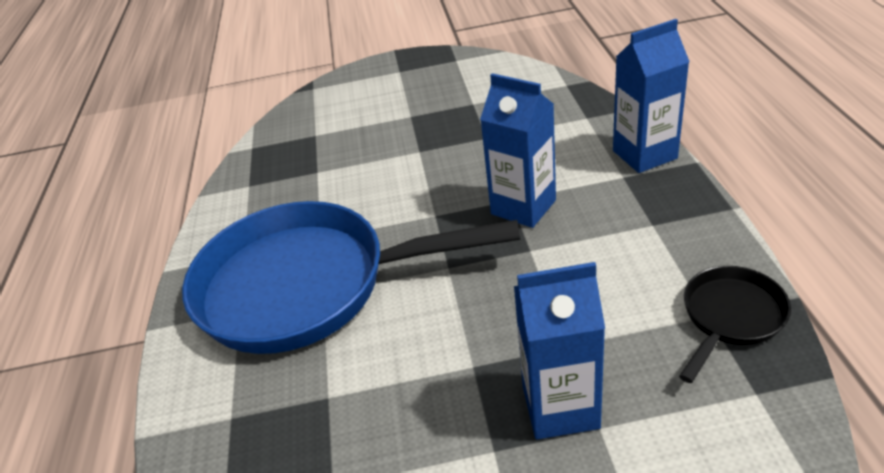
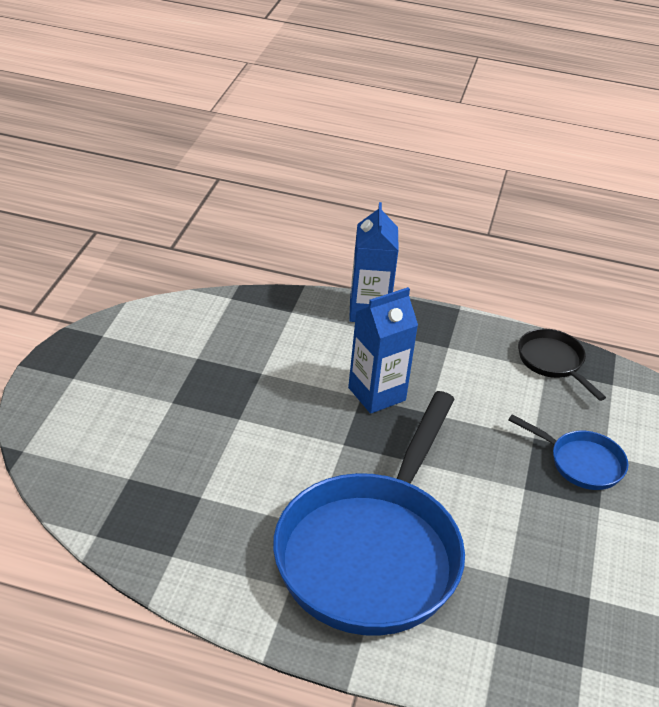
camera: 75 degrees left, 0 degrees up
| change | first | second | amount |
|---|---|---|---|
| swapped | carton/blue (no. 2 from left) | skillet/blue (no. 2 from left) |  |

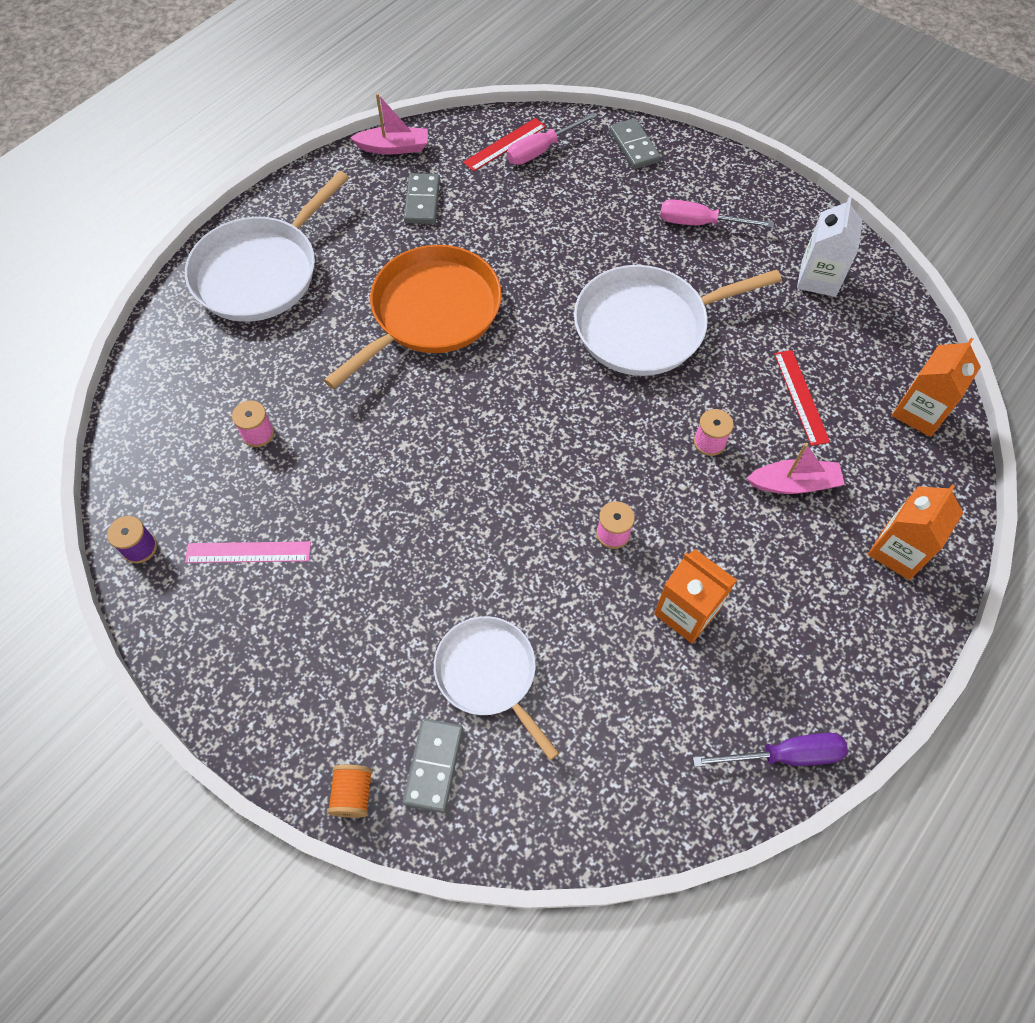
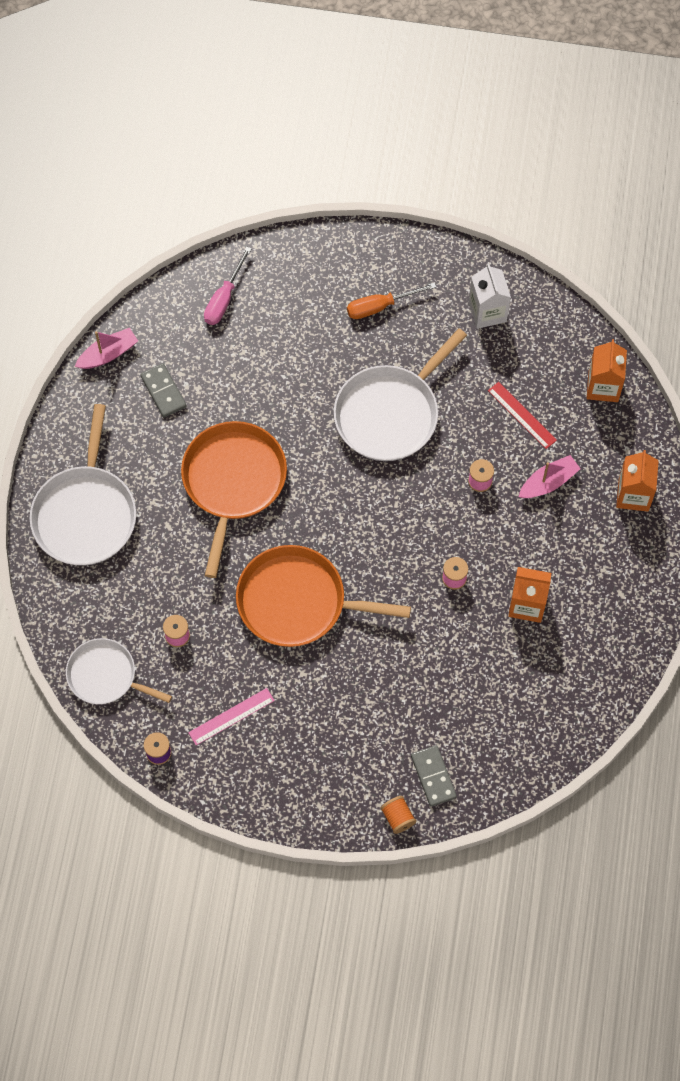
camera: 30 degrees left, 5 degrees up
| change | first | second | amount |
|---|---|---|---|
| shifted | skillet/pure white (no. 2 from left) |  |  |
| gone | straightedge/red (no. 1 from left) |  |  |
| gone | domino/ash-grey (no. 3 from left) |  |  |
| repainted | screwdriver/rose-pink (no. 2 from left) | screwdriver/orange-coloured |  |
| gone | screwdriver/royal purple |  |  |
| new |  | skillet/orange-coloured (no. 2 from left) |  |

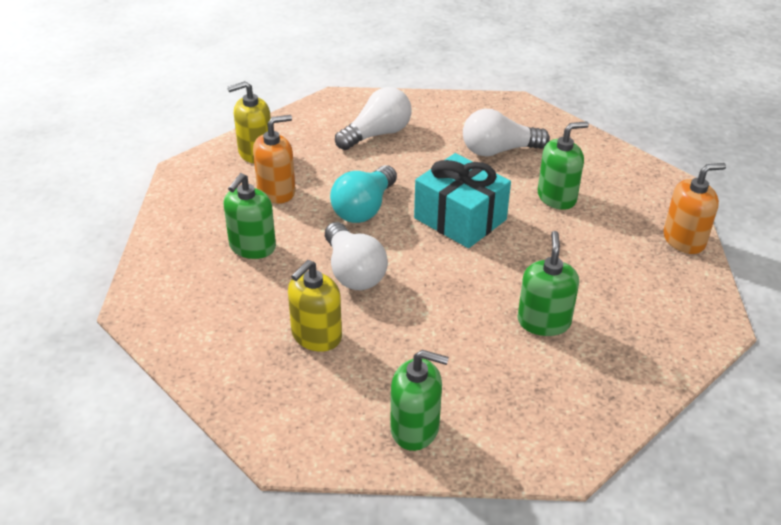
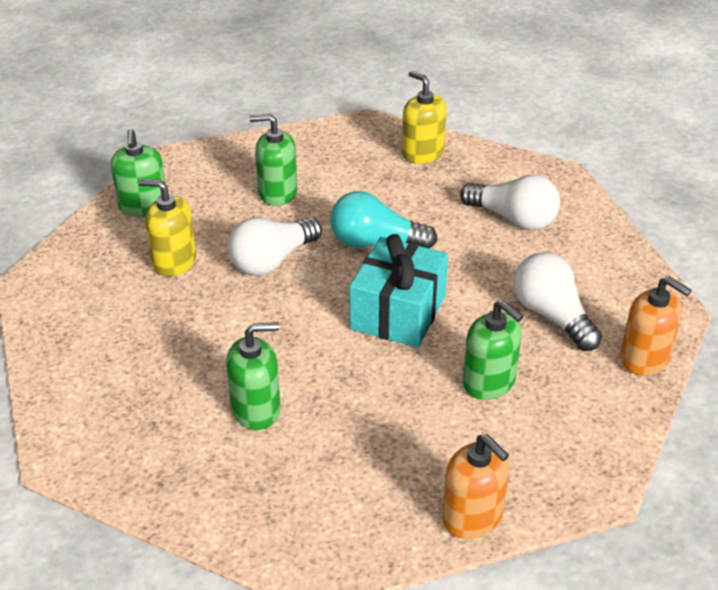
camera: 70 degrees right, 0 degrees up
| change | first | second | amount |
|---|---|---|---|
| shifted | pump bottle/orange-coloured (no. 1 from left in the first image) | pump bottle/orange-coloured (no. 2 from left) |  |
| shifted | pump bottle/green (no. 2 from left in the first image) | pump bottle/green (no. 1 from left) |  |

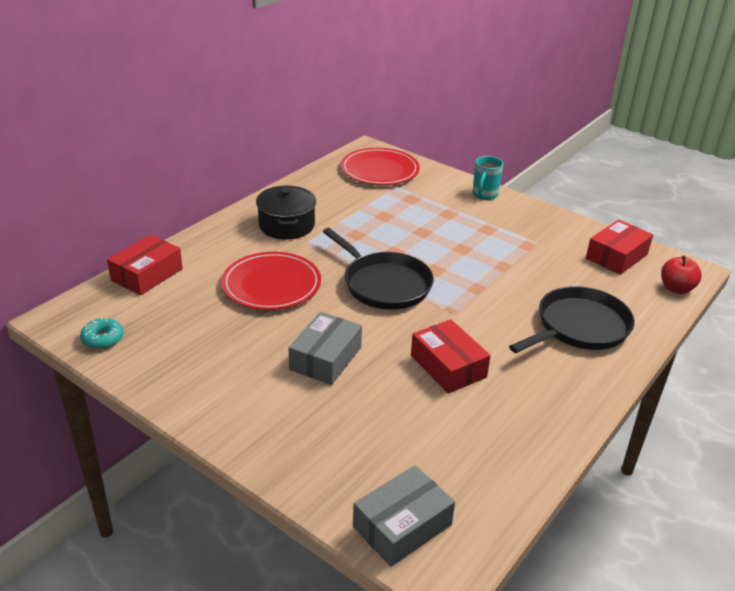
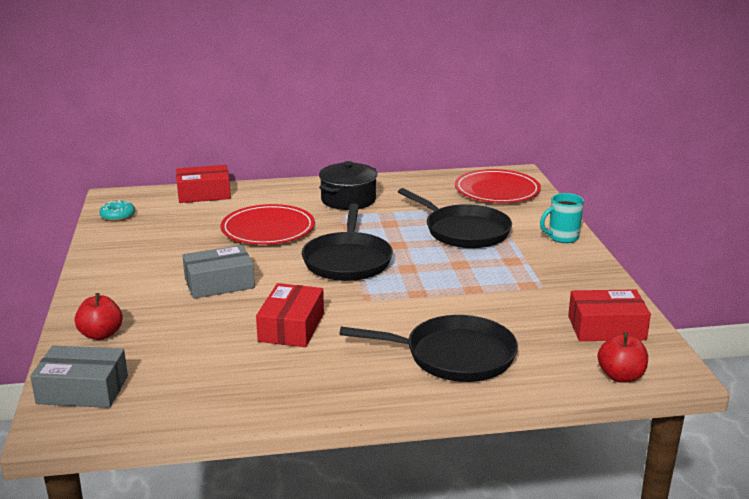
camera: 45 degrees right, 10 degrees down
| change | first | second | amount |
|---|---|---|---|
| new |  | toy apple/red (no. 1 from left) |  |
| new |  | skillet/ebony (no. 3 from left) |  |

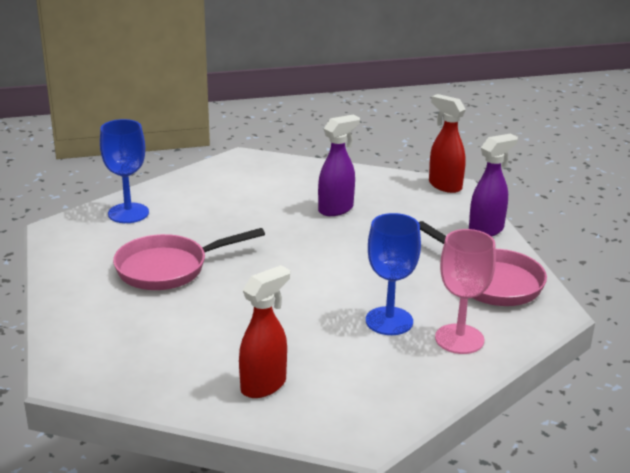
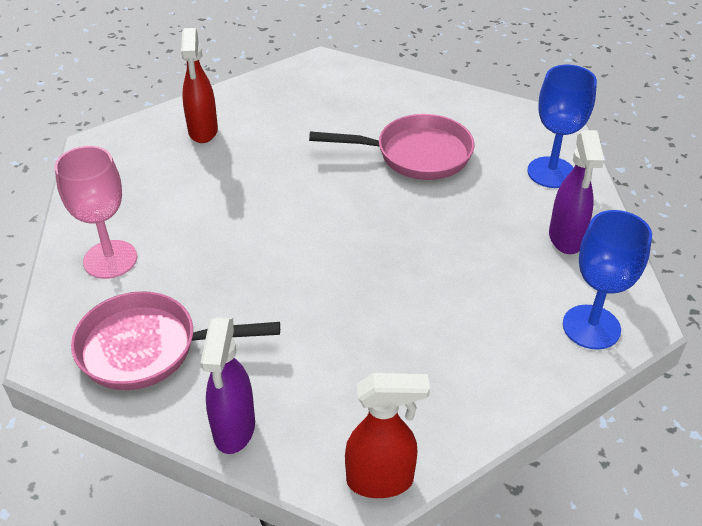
camera: 130 degrees right, 15 degrees up
| change | first | second | amount |
|---|---|---|---|
| rotated | skillet/rose-pink (no. 1 from left in the first image) | skillet/rose-pink (no. 2 from left) | 75 degrees clockwise |
| shifted | spray bottle/royal purple (no. 1 from left in the first image) | spray bottle/royal purple (no. 2 from left) |  |
| shifted | goblet/blue (no. 2 from left) |  |  |

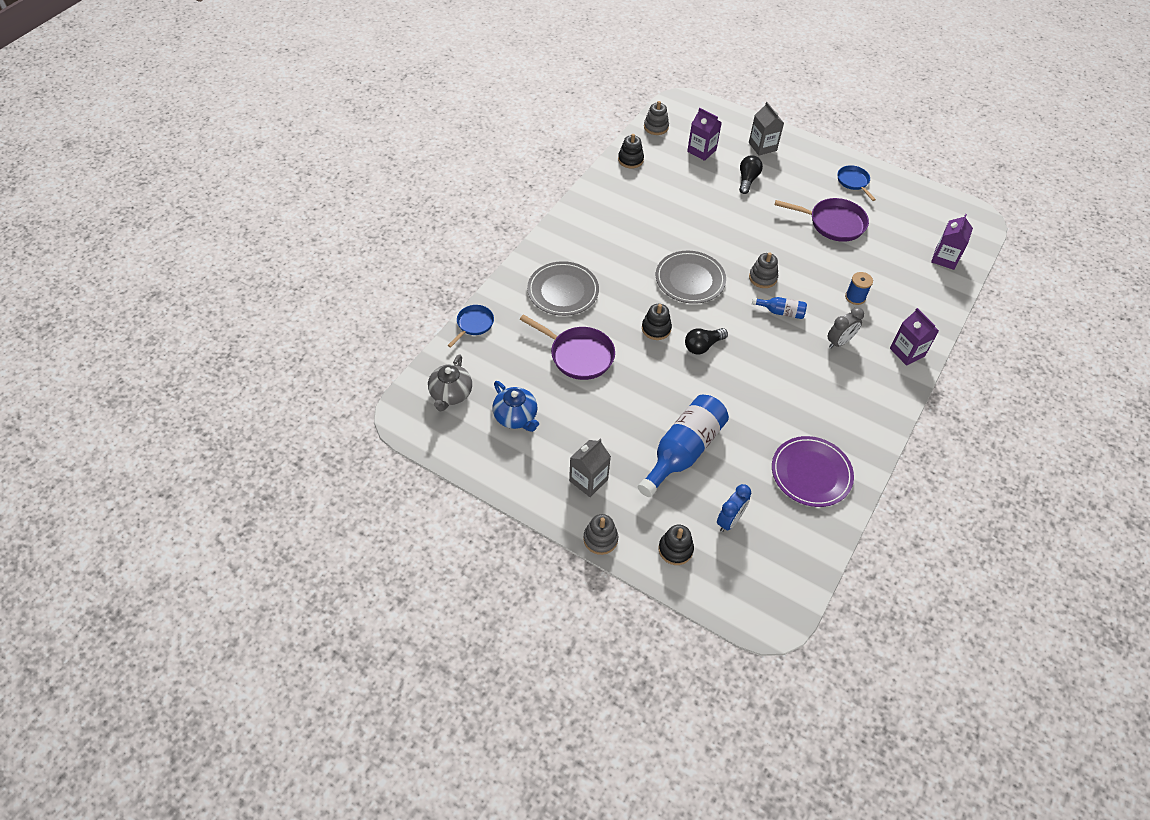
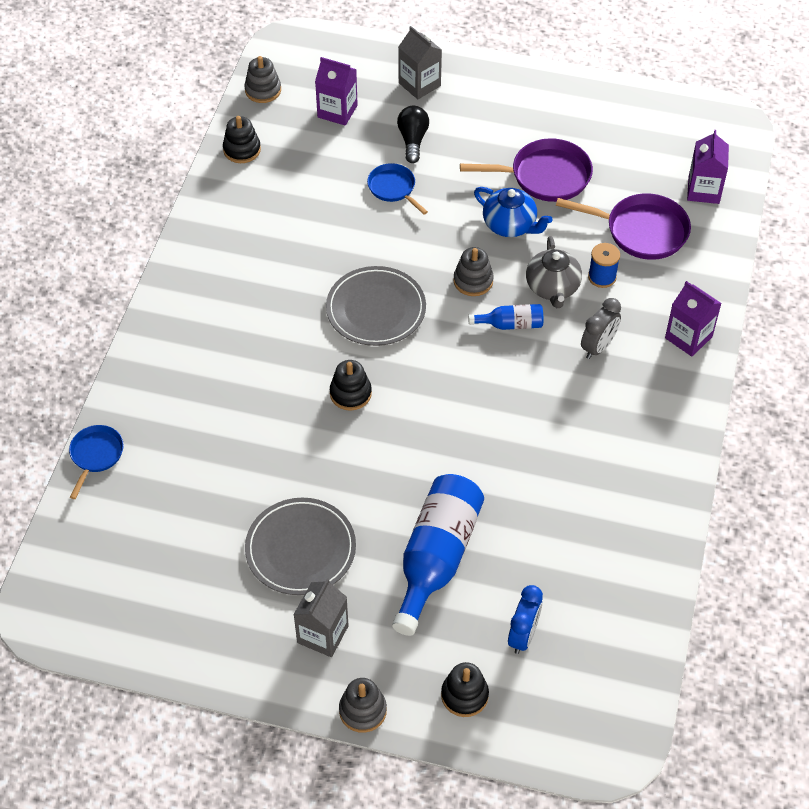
camera: 15 degrees left, 0 degrees up
| change | first | second | amount |
|---|---|---|---|
| shifted | china teapot/ash-grey |  |  |
| shifted | china teapot/blue |  |  |
| shifted | skillet/royal purple (no. 1 from left in the first image) | skillet/royal purple (no. 2 from left) |  |
| shifted | plate/ash-grey (no. 1 from left) |  |  |
| gone | lightbulb/ebony (no. 1 from left) |  |  |
| gone | plate/royal purple |  |  |
| shifted | skillet/blue (no. 2 from left) |  |  |

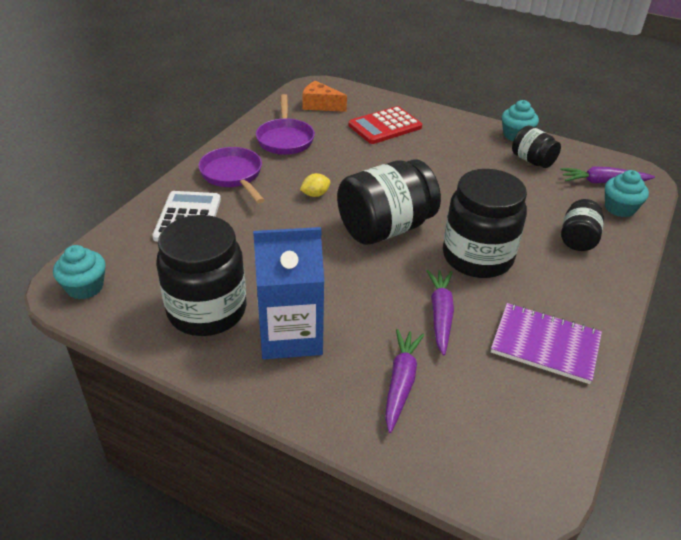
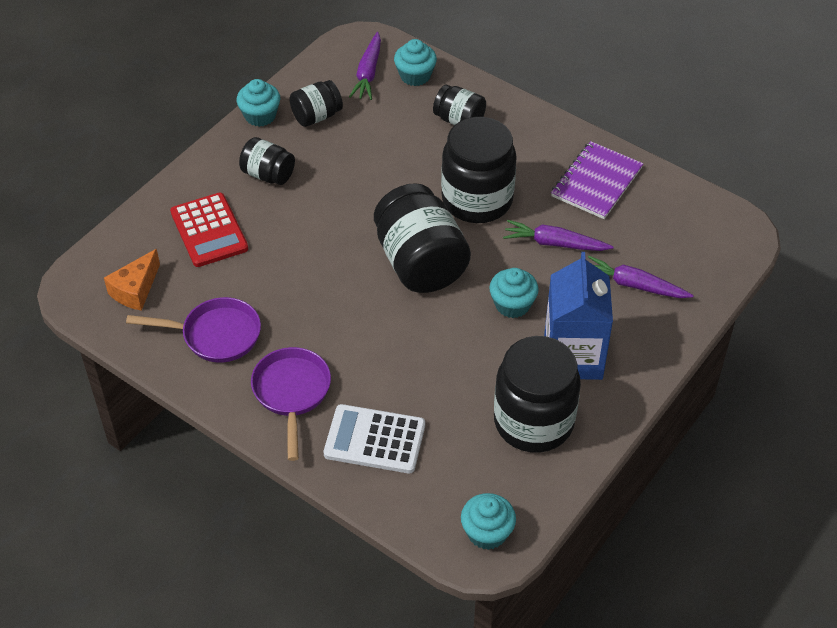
camera: 80 degrees left, 10 degrees up
| change | first | second | amount |
|---|---|---|---|
| rotated | skillet/royal purple (no. 1 from left in the first image) | skillet/royal purple (no. 2 from left) | 105 degrees clockwise |
| gone | citrus fruit/yellow |  |  |
| new |  | jam jar/ebony (no. 1 from left) |  |
| new |  | muffin/turquoise (no. 4 from left) |  |

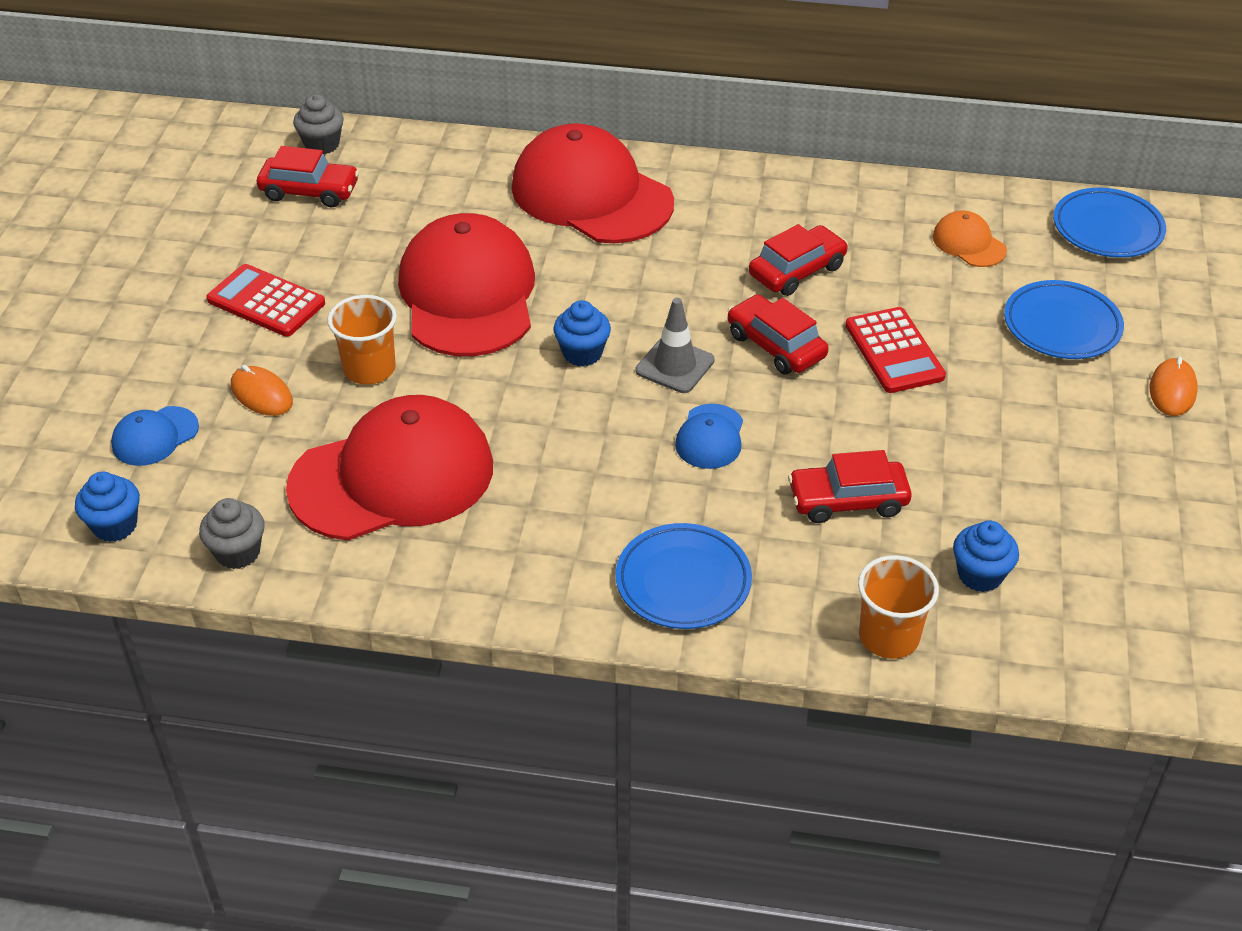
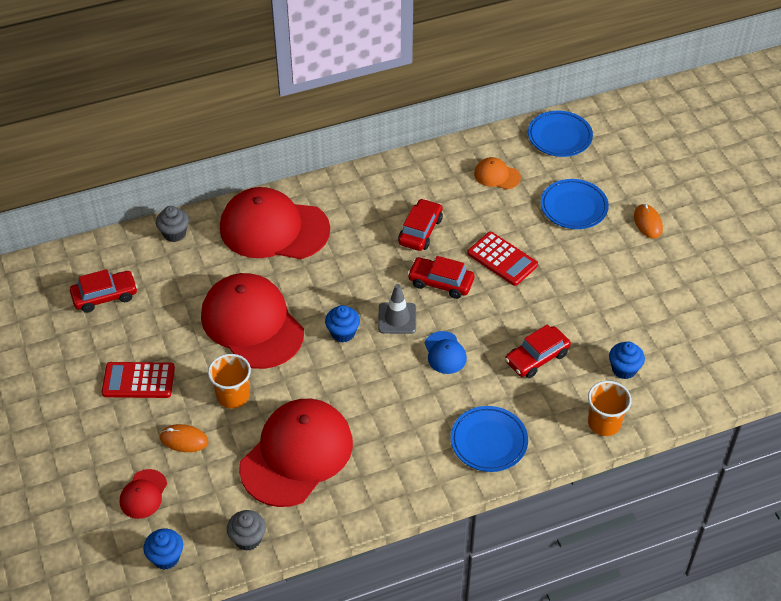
camera: 30 degrees left, 5 degrees up
| change | first | second | amount |
|---|---|---|---|
| repainted | baseball cap/blue (no. 1 from left) | baseball cap/red (no. 1 from left) |  |
| shifted | muffin/ash-grey (no. 2 from left in the first image) | muffin/ash-grey (no. 1 from left) |  |

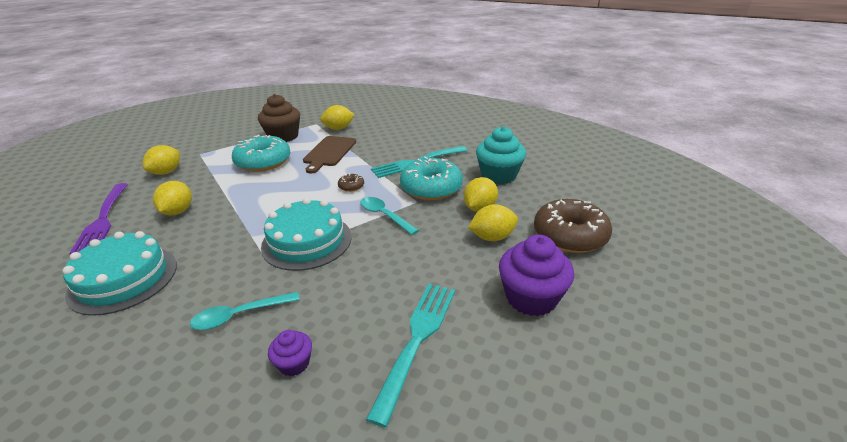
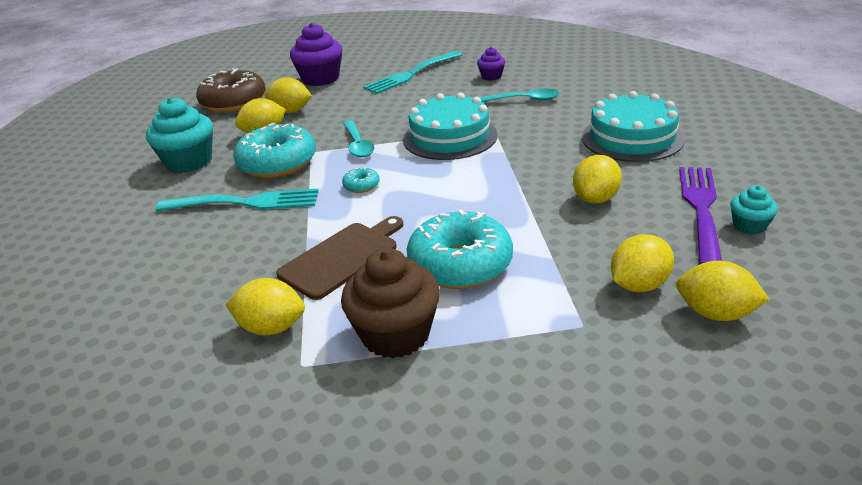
camera: 150 degrees left, 0 degrees up
| change | first | second | amount |
|---|---|---|---|
| repainted | donut/brown (no. 1 from left) | donut/turquoise (no. 2 from left) |  |
| new |  | citrus fruit/yellow (no. 6 from left) |  |
| new |  | muffin/turquoise (no. 2 from left) |  |

